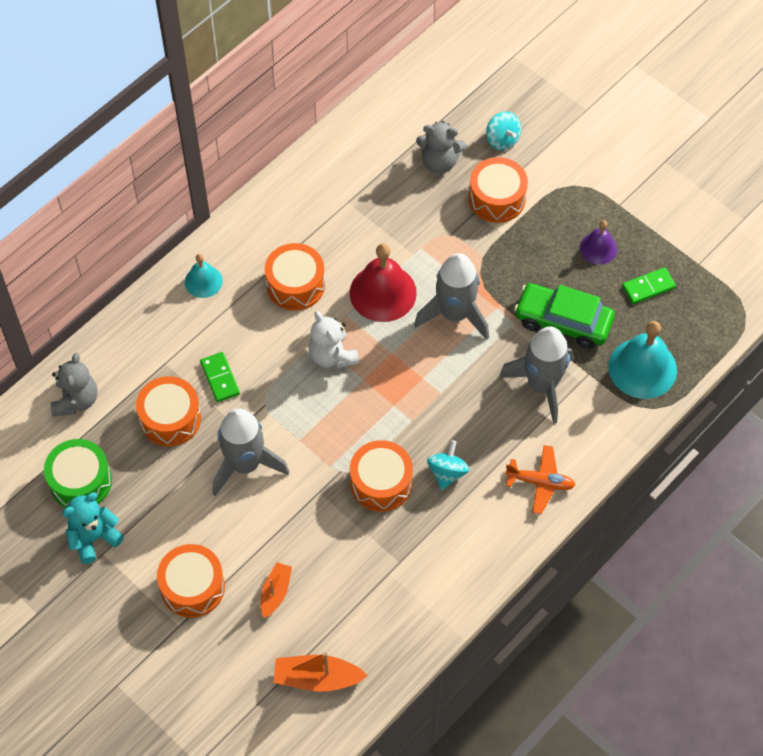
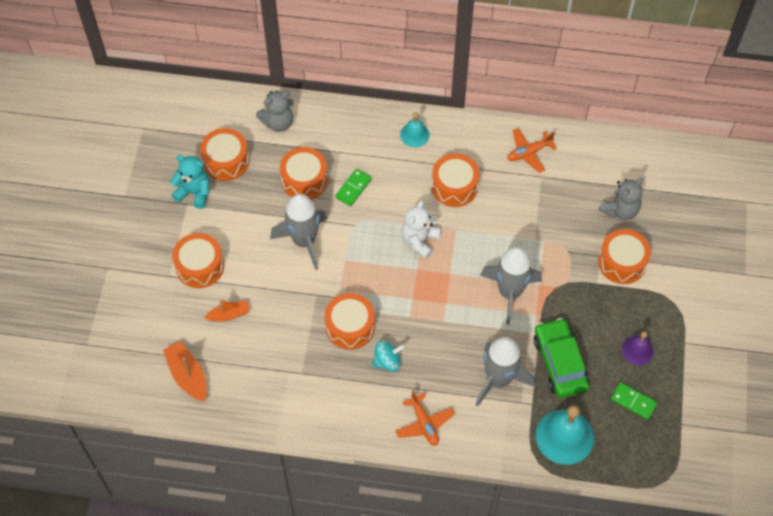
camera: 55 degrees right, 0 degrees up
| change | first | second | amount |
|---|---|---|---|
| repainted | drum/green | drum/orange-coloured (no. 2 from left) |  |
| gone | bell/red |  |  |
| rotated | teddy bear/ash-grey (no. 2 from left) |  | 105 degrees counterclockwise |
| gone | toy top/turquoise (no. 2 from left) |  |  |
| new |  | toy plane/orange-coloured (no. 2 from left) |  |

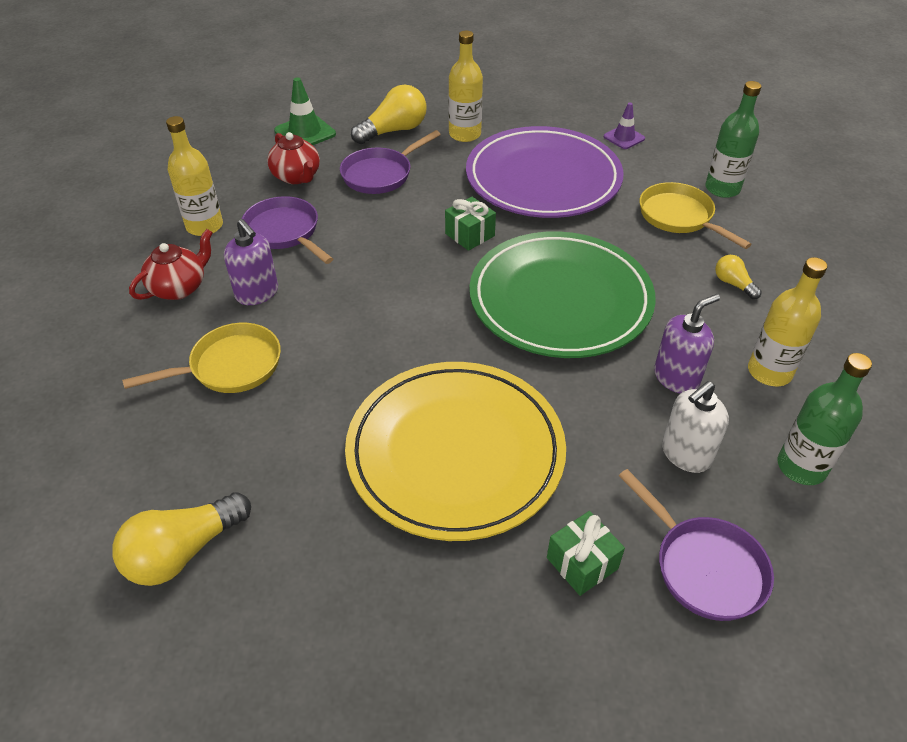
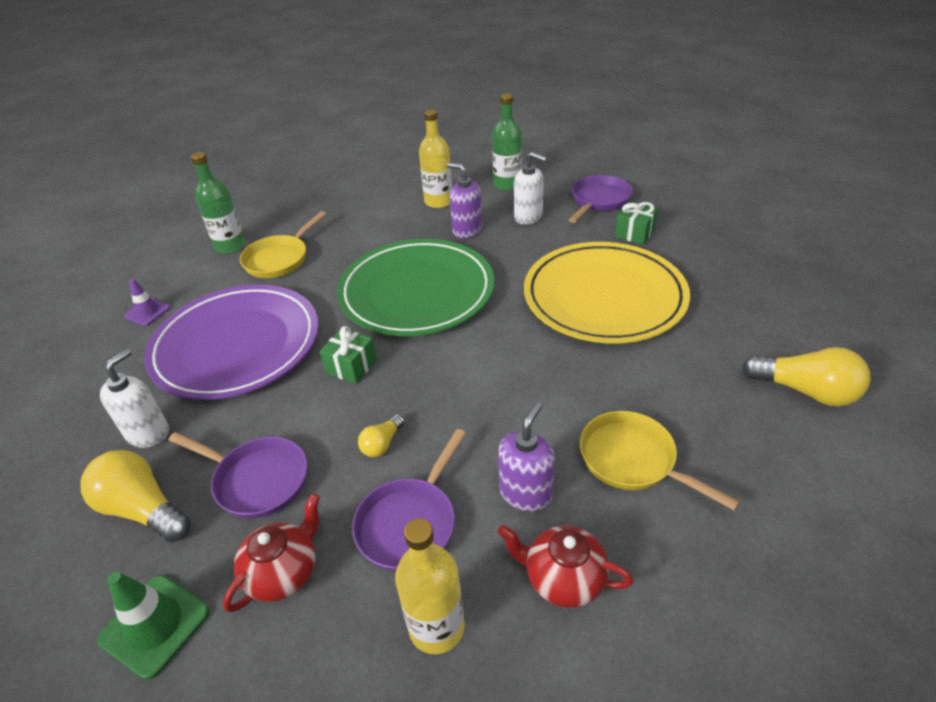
camera: 110 degrees left, 5 degrees down
| change | first | second | amount |
|---|---|---|---|
| swapped | drink bottle/yellow (no. 2 from left) | pump bottle/pure white (no. 1 from left) |  |
| shifted | lightbulb/yellow (no. 3 from left in the first image) | lightbulb/yellow (no. 2 from left) |  |

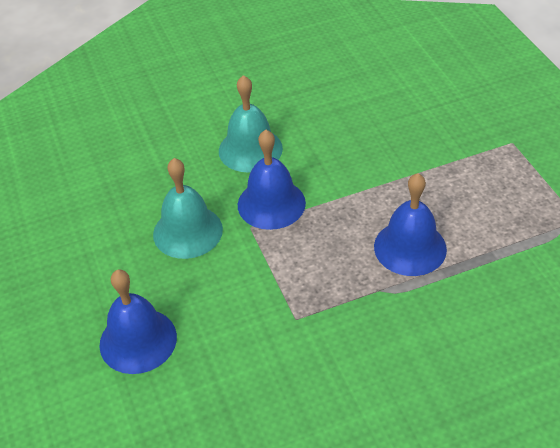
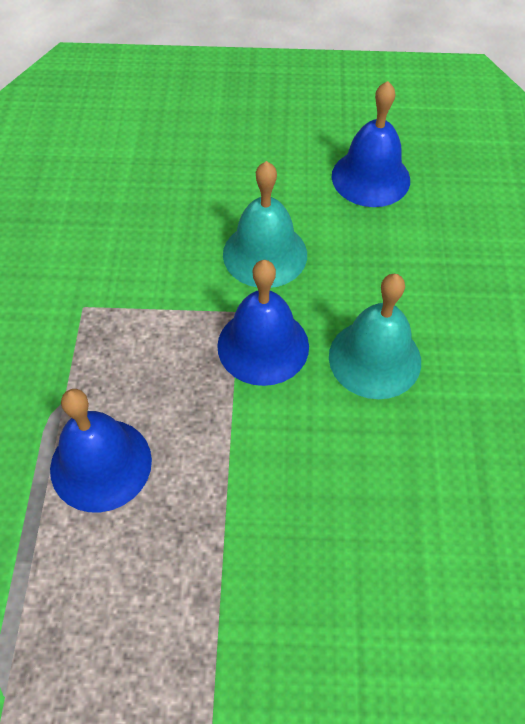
camera: 110 degrees right, 10 degrees up
| change | first | second | amount |
|---|---|---|---|
| shifted | bell/blue (no. 1 from left in the first image) | bell/blue (no. 3 from left) |  |

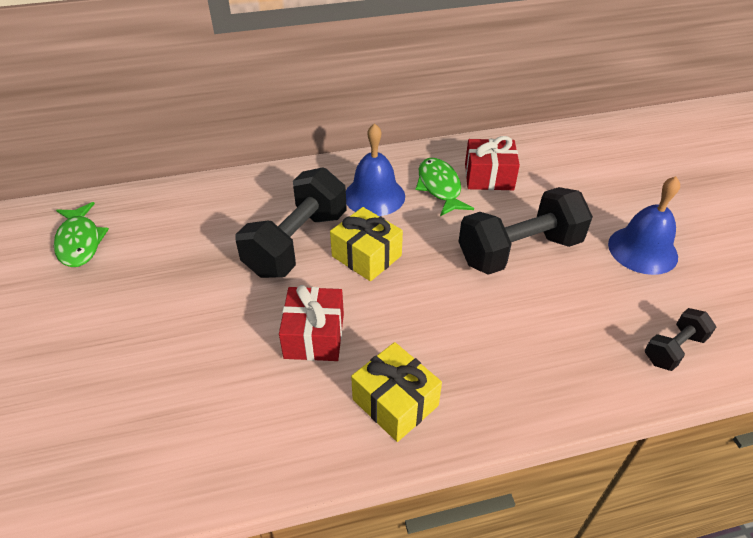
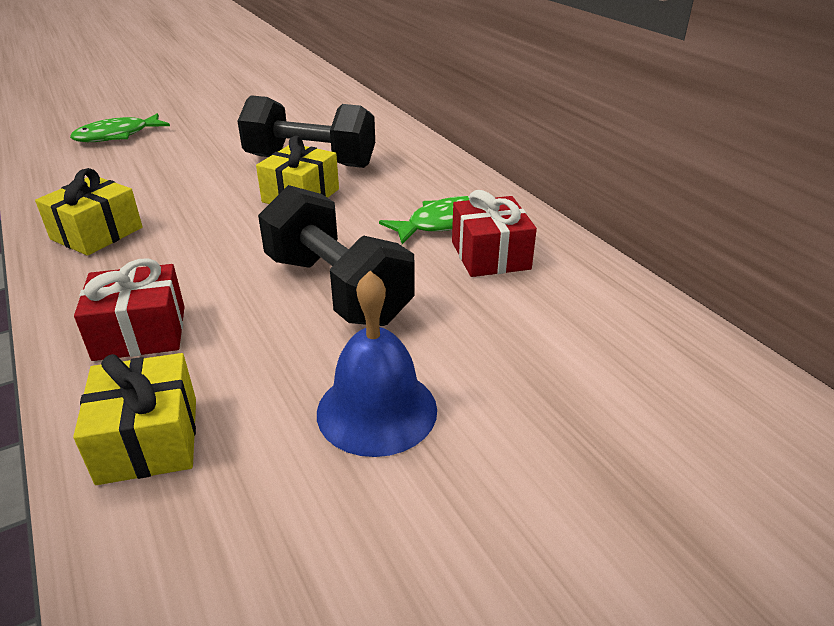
camera: 75 degrees right, 10 degrees down
| change | first | second | amount |
|---|---|---|---|
| shifted | fish figure/green (no. 1 from left) |  |  |
| shifted | wrapped gift/red (no. 1 from left) |  |  |
| gone | bell/blue (no. 1 from left) |  |  |
| swapped | free weight/ebony (no. 3 from left) | wrapped gift/yellow (no. 2 from left) |  |

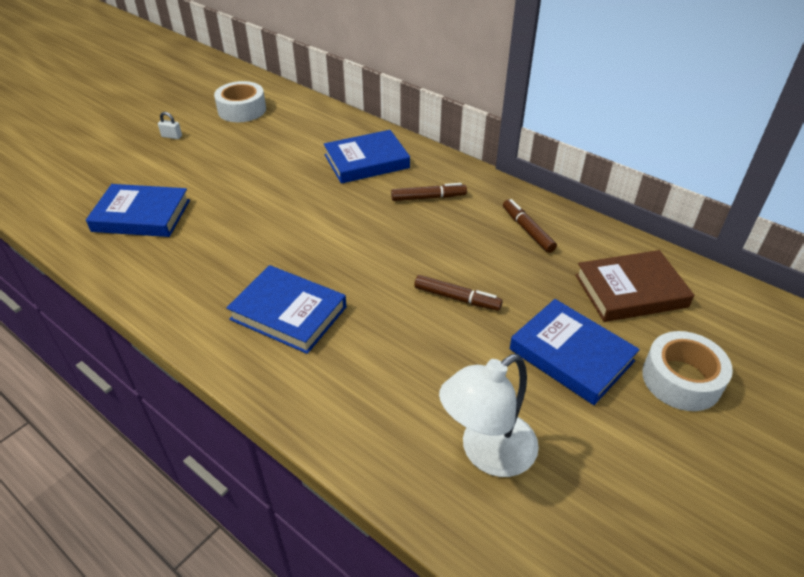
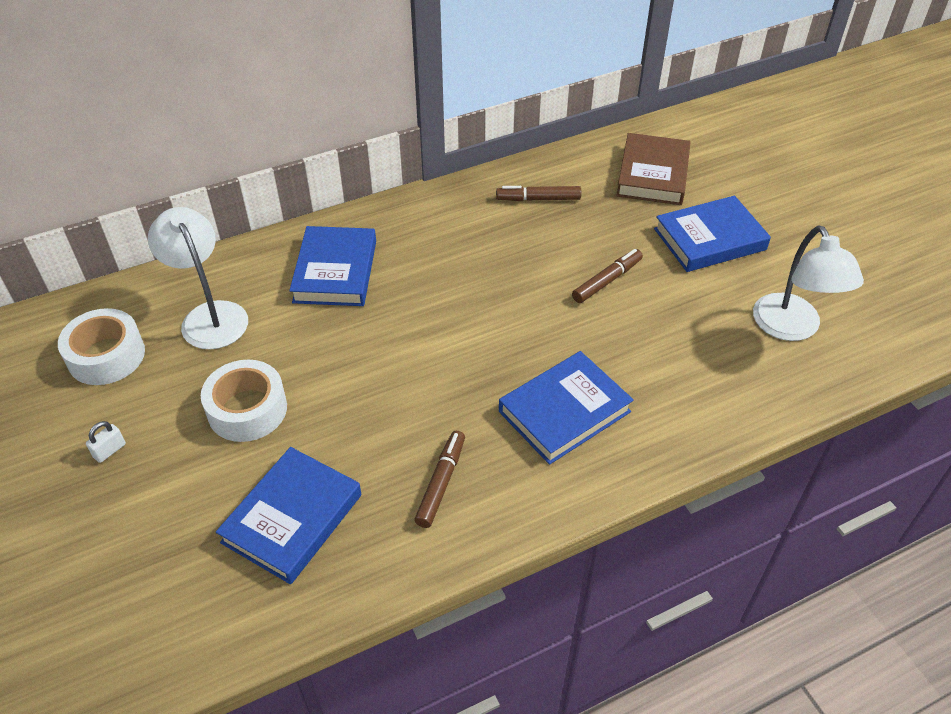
camera: 65 degrees left, 5 degrees up
| change | first | second | amount |
|---|---|---|---|
| shifted | marker pen/brown (no. 1 from left) |  |  |
| shifted | tape/pure white (no. 2 from left) |  |  |
| new |  | reading lamp/pure white (no. 1 from left) |  |

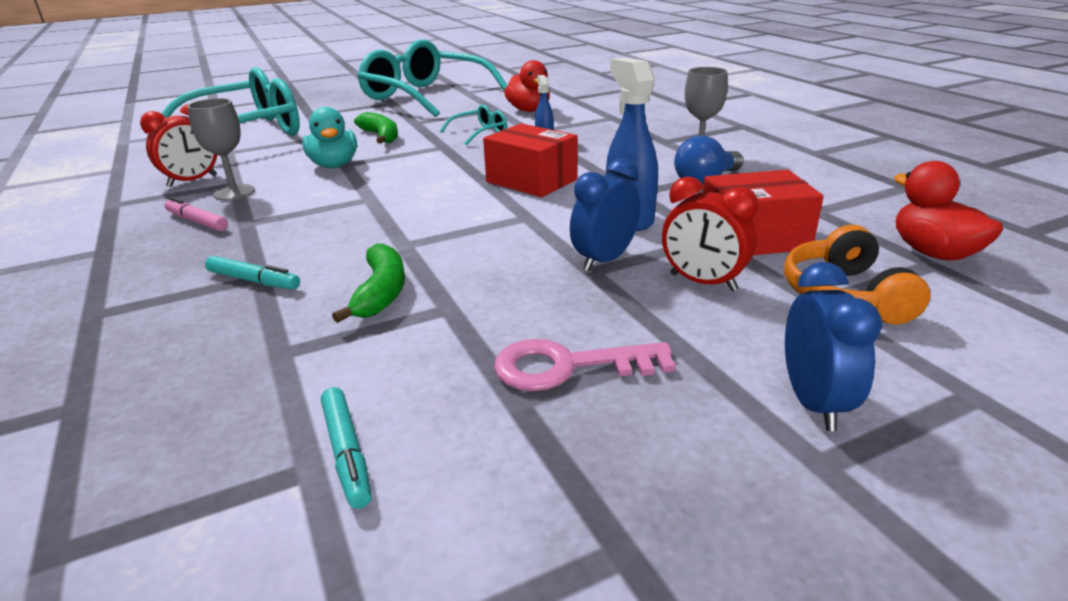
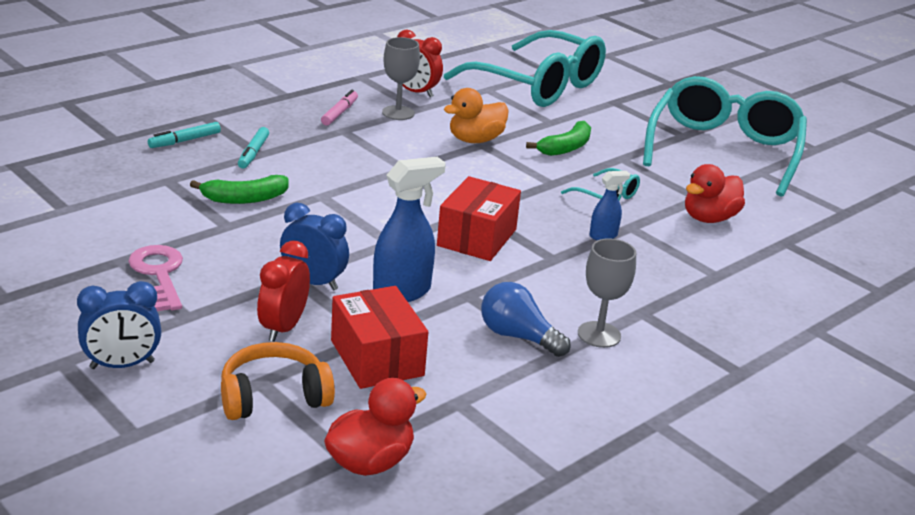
camera: 70 degrees right, 0 degrees up
| change | first | second | amount |
|---|---|---|---|
| repainted | duck/turquoise | duck/orange-coloured |  |
| shifted | marker pen/turquoise (no. 2 from left in the first image) | marker pen/turquoise (no. 1 from left) |  |

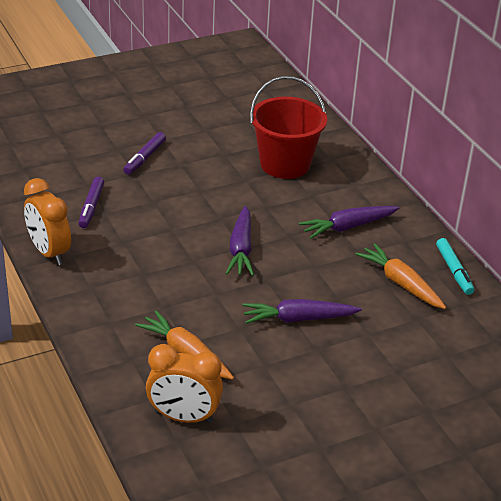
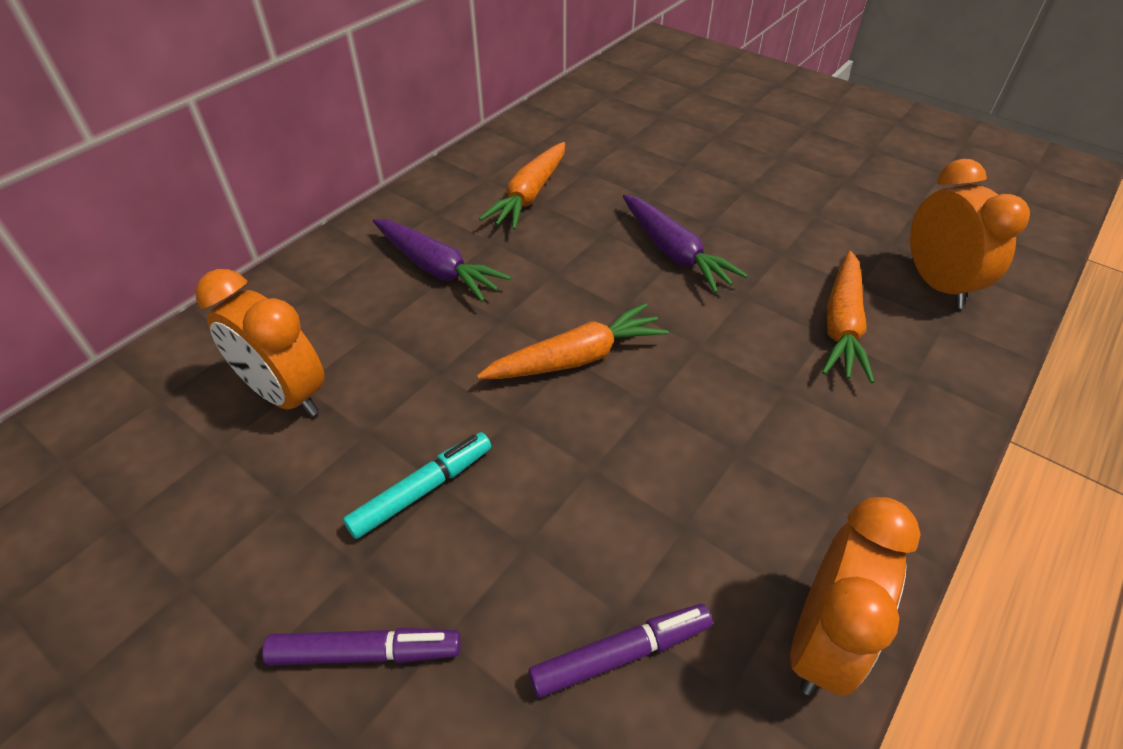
camera: 115 degrees left, 10 degrees up
| change | first | second | amount |
|---|---|---|---|
| repainted | toy carrot/royal purple (no. 1 from left) | toy carrot/orange-coloured (no. 2 from left) |  |
| swapped | bucket/red | bedside clock/orange-coloured (no. 1 from left) |  |
| shifted | marker pen/turquoise |  |  |

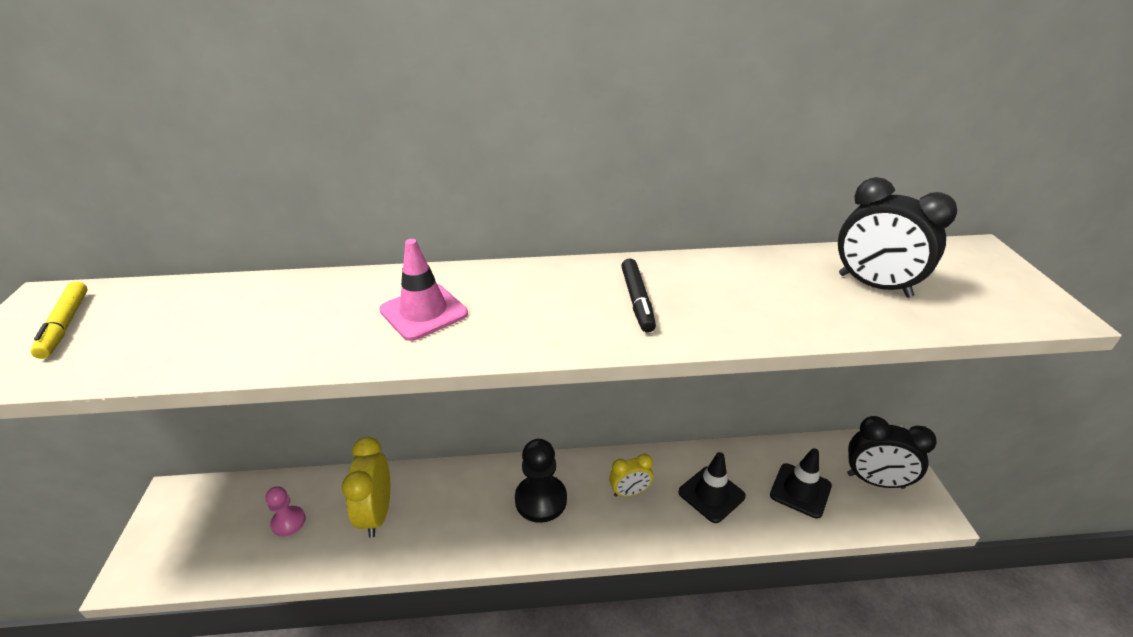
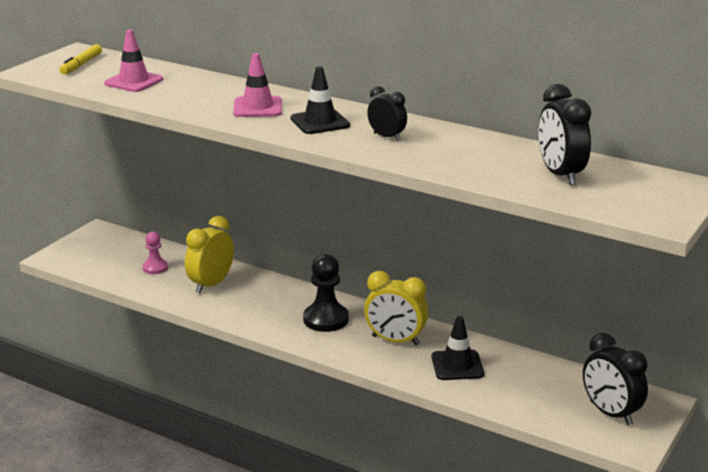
camera: 35 degrees right, 10 degrees down
| change | first | second | amount |
|---|---|---|---|
| scaled | bedside clock/yellow (no. 2 from left) |  | x1.63 |
| swapped | marker pen/ebony | bedside clock/ebony (no. 1 from left) |  |
| shifted | traffic cone/ebony (no. 2 from left in the first image) | traffic cone/ebony (no. 1 from left) |  |
| new |  | traffic cone/rose-pink (no. 1 from left) |  |

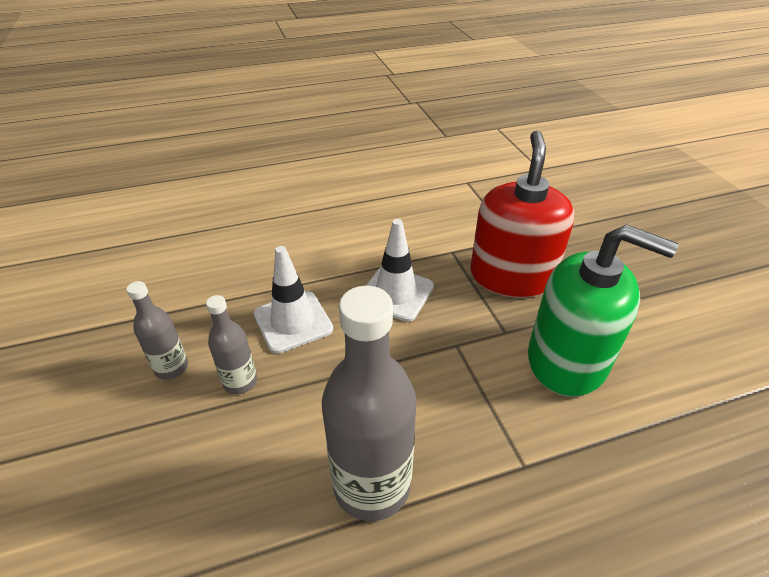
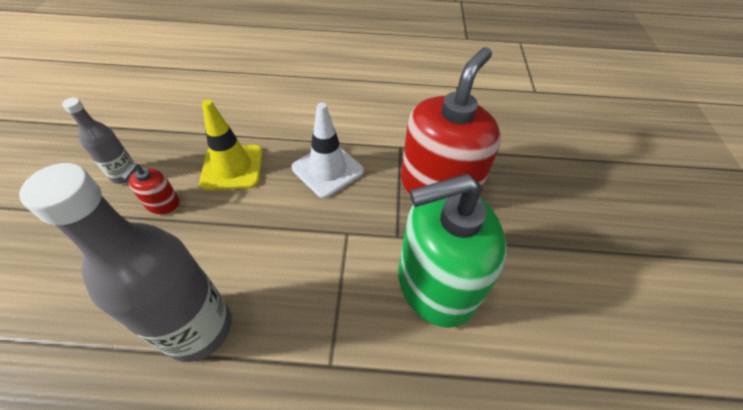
camera: 20 degrees right, 10 degrees up
| change | first | second | amount |
|---|---|---|---|
| swapped | drink bottle/ash-grey (no. 2 from left) | pump bottle/red (no. 1 from left) |  |
| repainted | traffic cone/pure white (no. 1 from left) | traffic cone/yellow |  |
| rotated | pump bottle/green |  | 120 degrees clockwise |

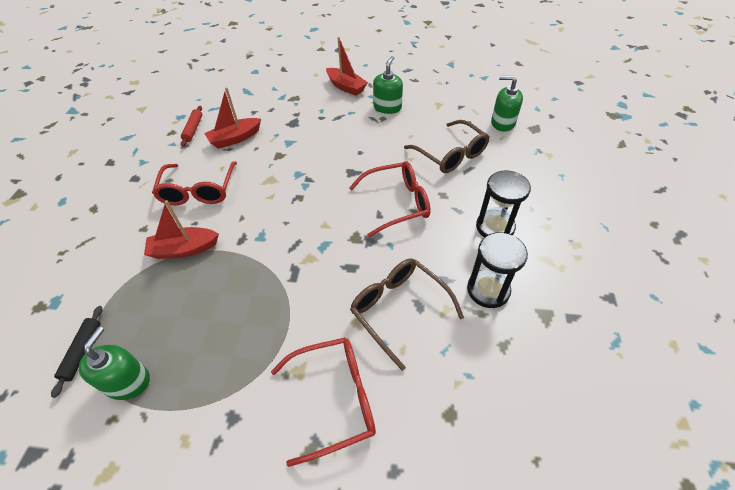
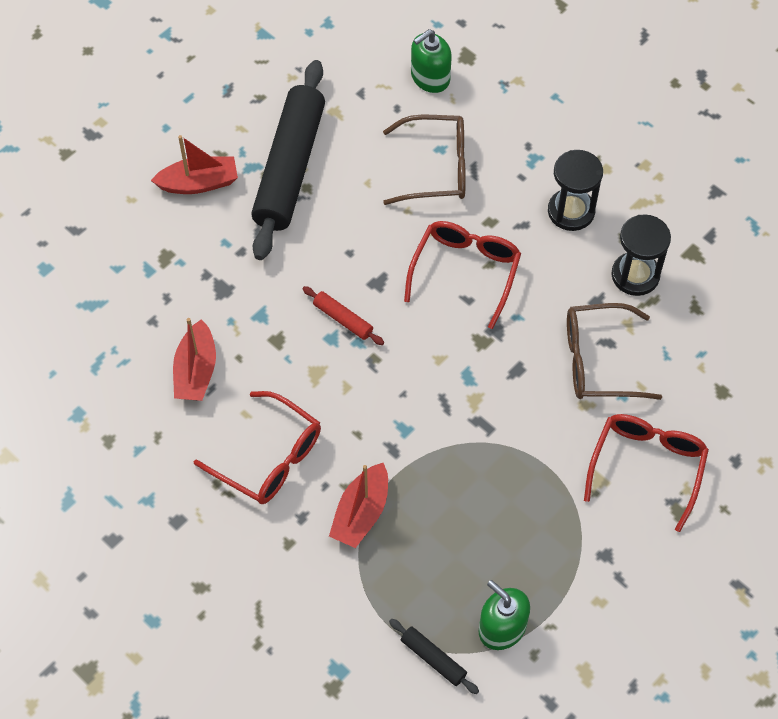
camera: 55 degrees left, 10 degrees up
| change | first | second | amount |
|---|---|---|---|
| shifted | dough roller/red |  |  |
| swapped | pump bottle/green (no. 2 from left) | dough roller/ebony (no. 1 from left) |  |

